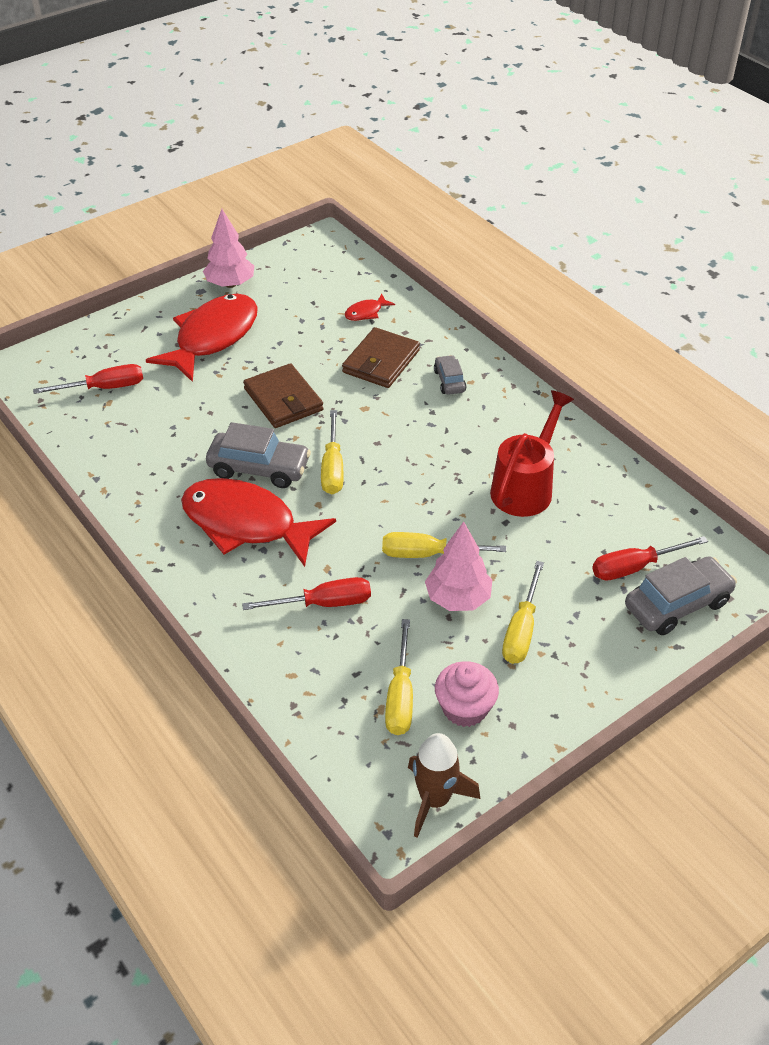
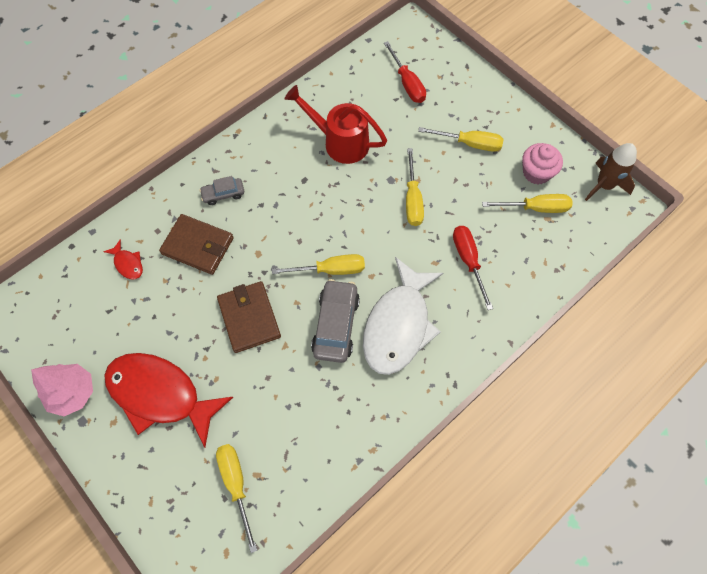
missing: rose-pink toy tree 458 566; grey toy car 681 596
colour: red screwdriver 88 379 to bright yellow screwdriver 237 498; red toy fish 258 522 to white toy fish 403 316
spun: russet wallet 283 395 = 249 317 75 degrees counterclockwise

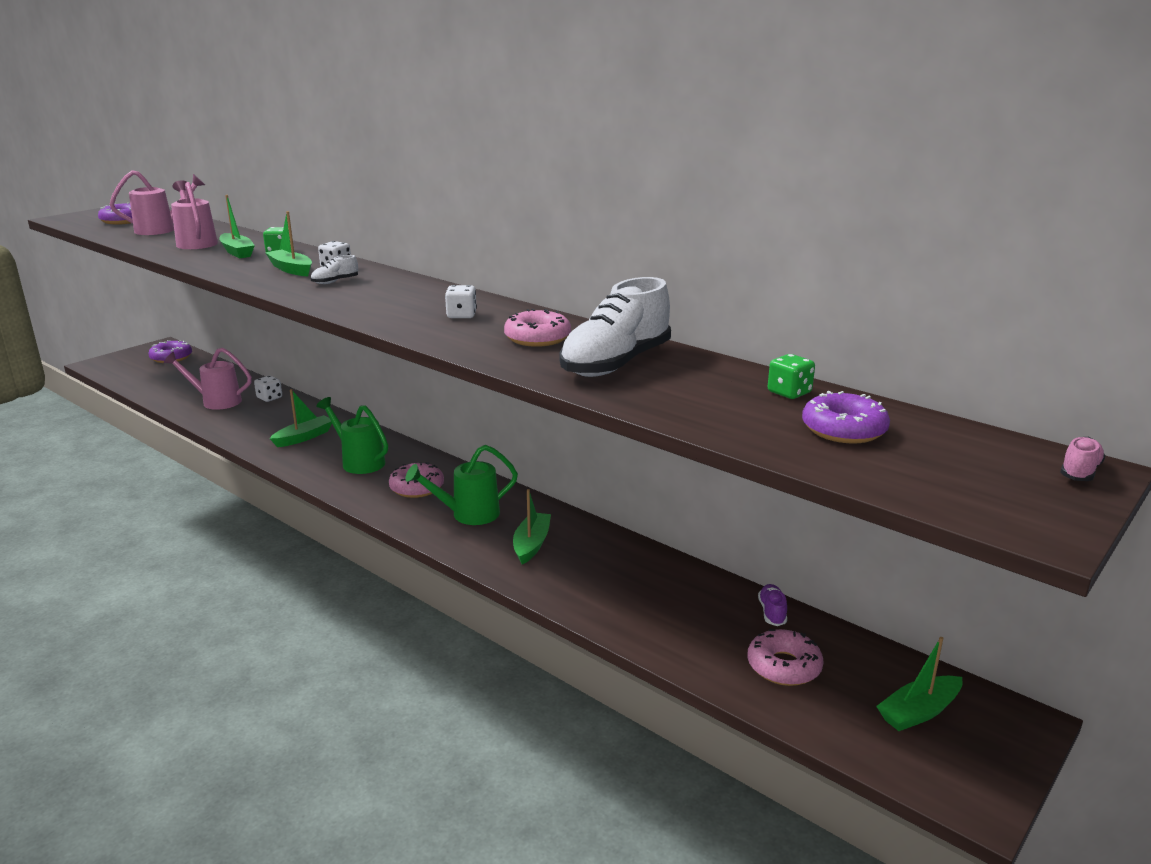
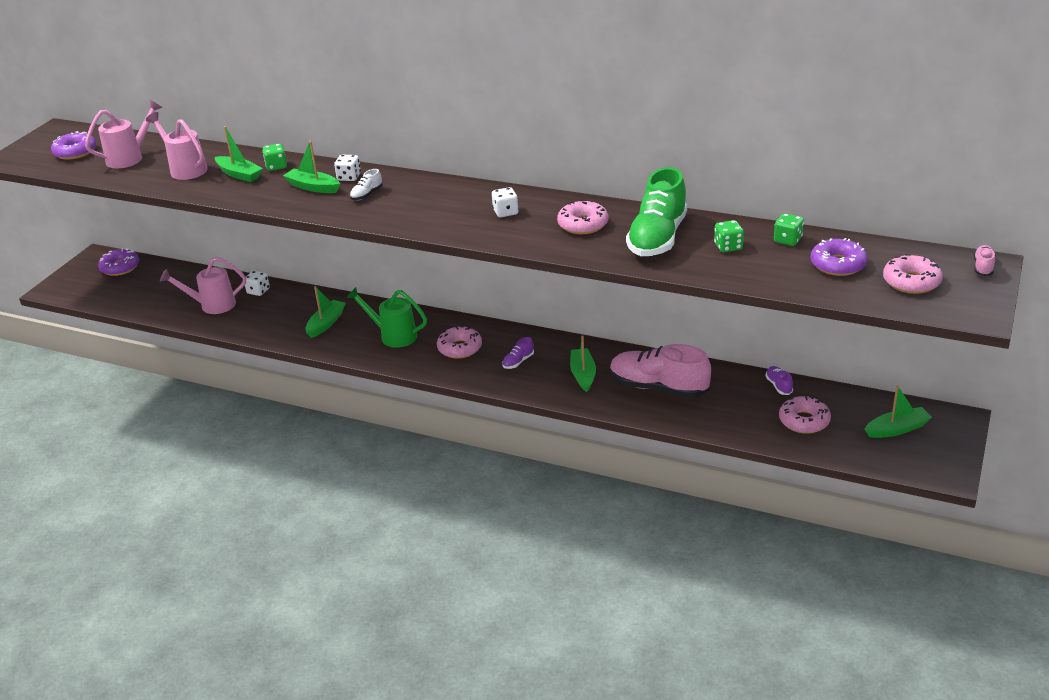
appeared: rose-pink lace-up shoe 660 371; green game die 729 236; rose-pink donut 913 274
exchanged: green watering can 461 485 to royal purple lace-up shoe 518 353
colour: white lace-up shoe 615 327 to green lace-up shoe 656 211
spun: green sailboat 919 684 = 898 411 150 degrees counterclockwise

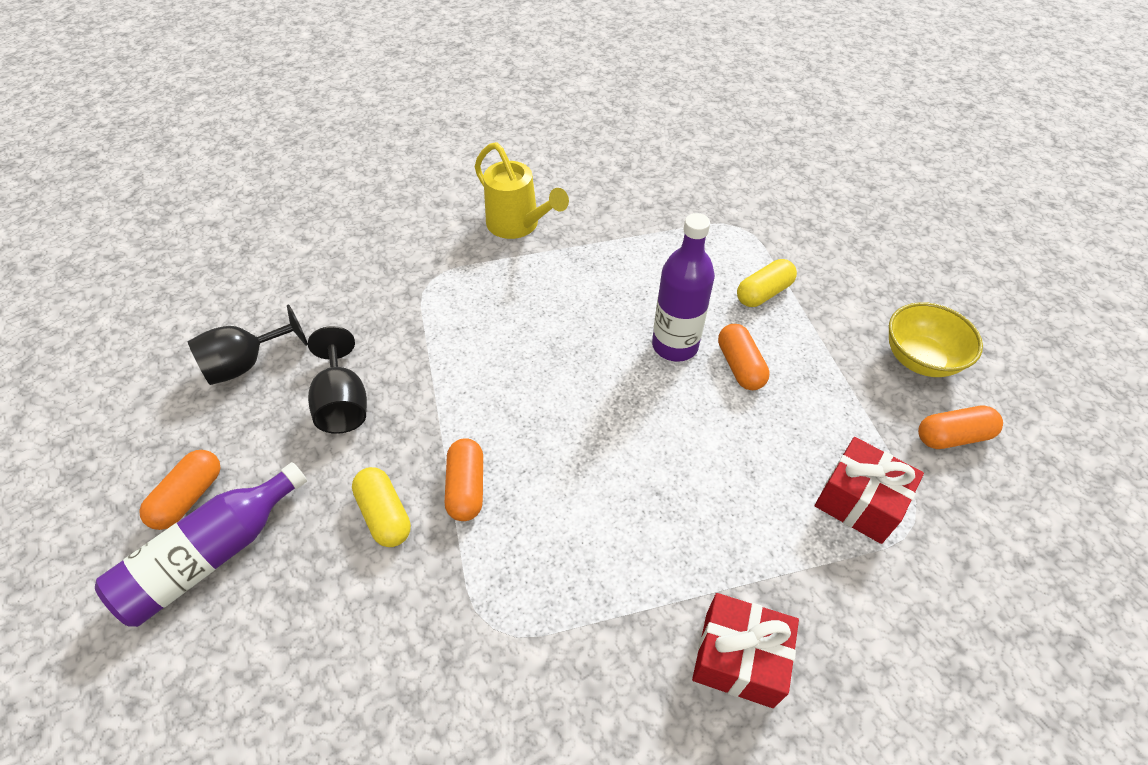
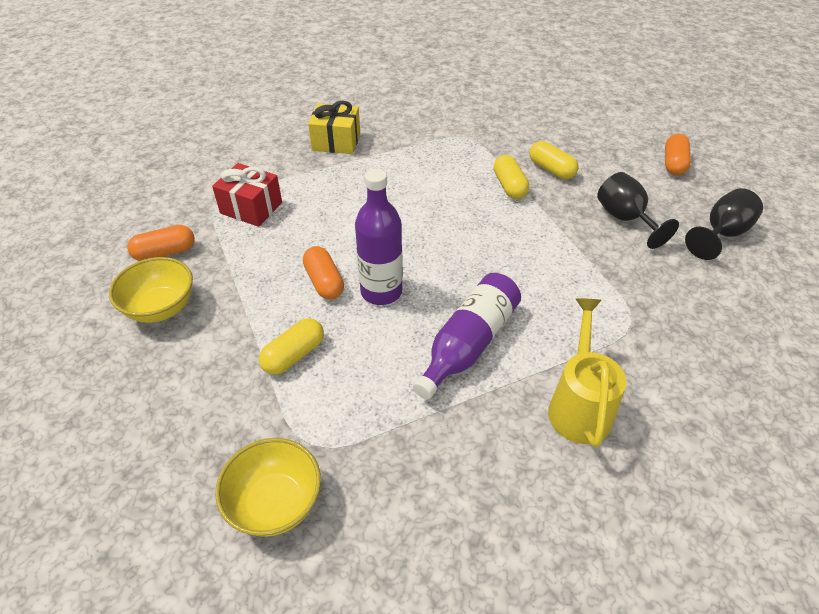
appeared: bright yellow deep dish 268 487
relocated: royal purple flask 201 544 to 467 336
colour: bright orange pill 464 479 to bright yellow pill 511 177; red gift 745 650 to bright yellow gift 334 127
spun: bright yellow watering can 522 190 = 587 373 60 degrees clockwise

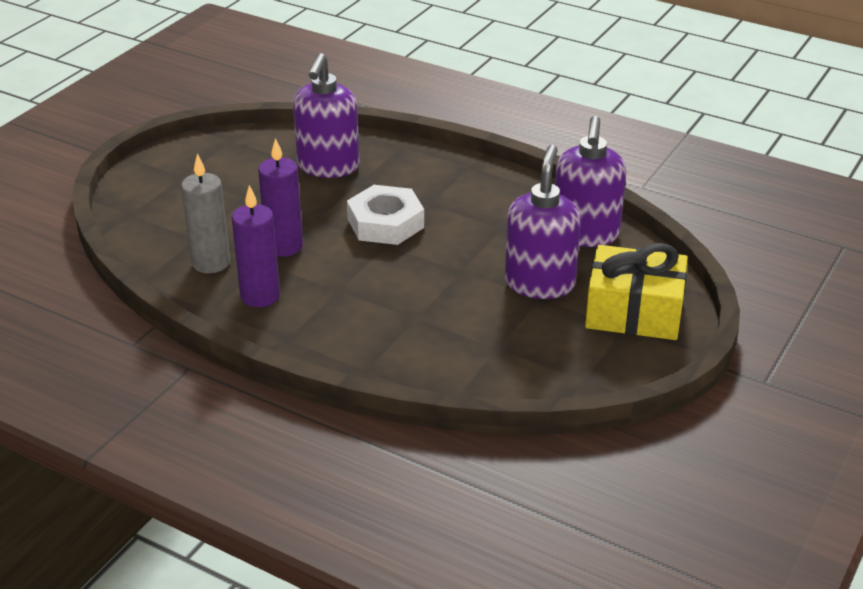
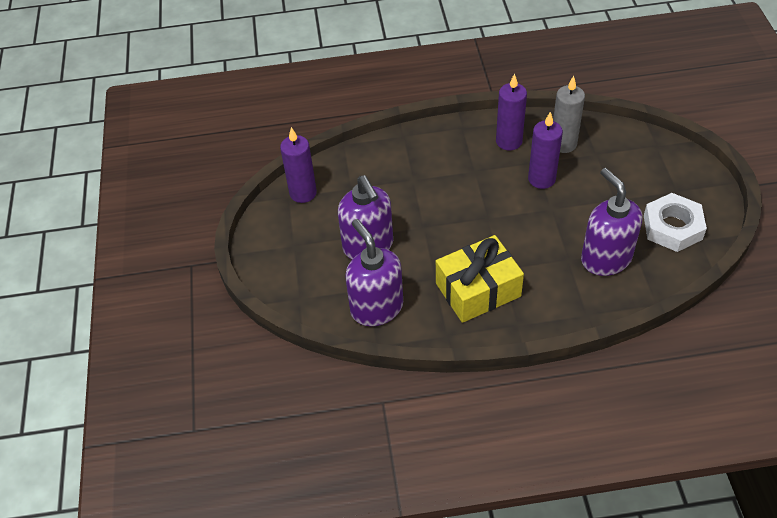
appeared: royal purple wax candle 298 165
relocated: white hex nut 385 215 to 675 222; bright yellow gift 636 291 to 480 279

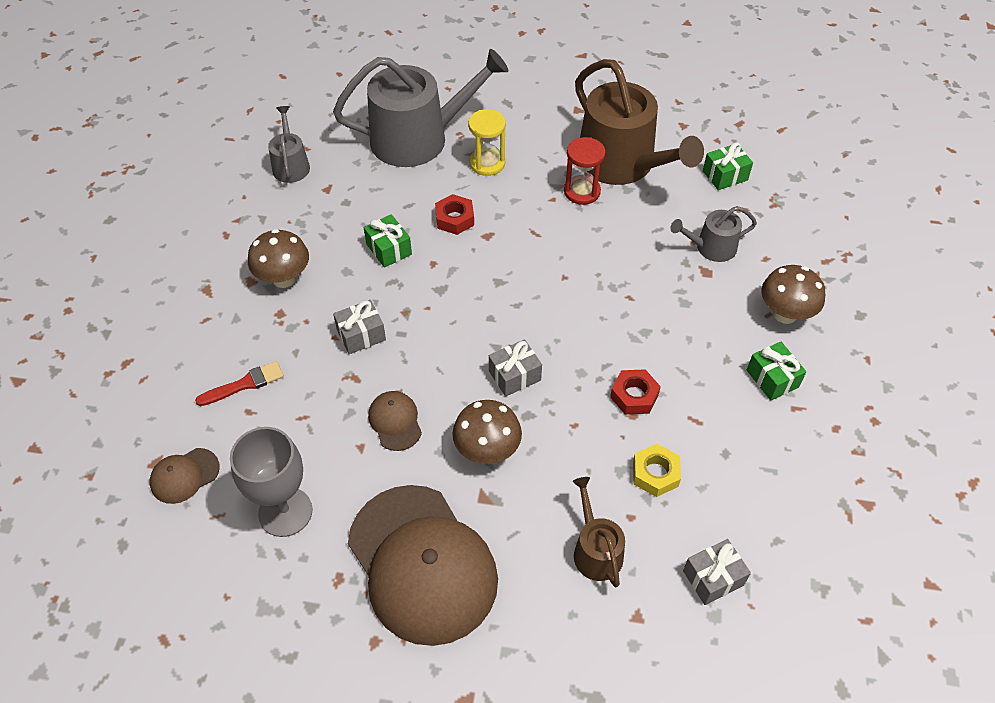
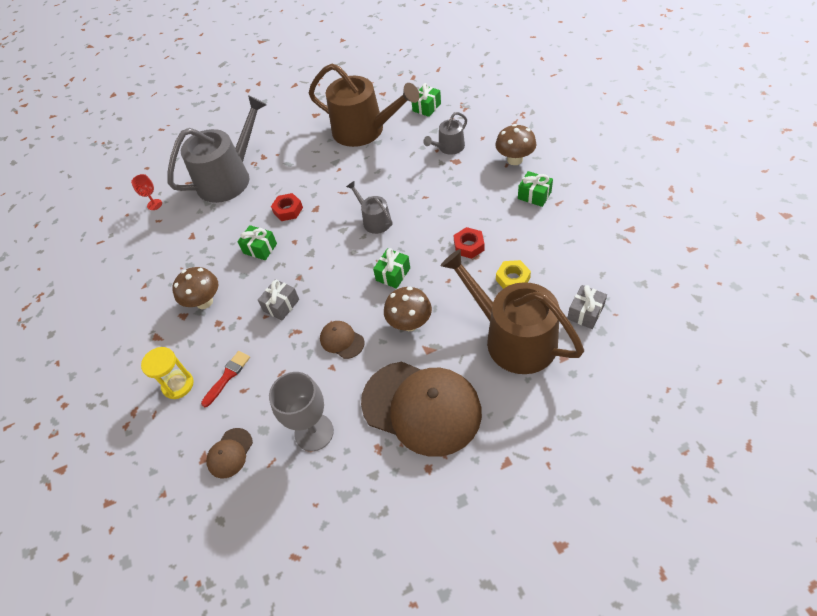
missing: red sand timer 585 171
appeared: red goblet 146 192
relocated: grey watering can 289 144 to 369 207; bright yellow sand timer 487 142 to 167 373
colour: grey gift 515 368 to green gift 391 268
size: russet watering can 598 532 = 512 311 x2.06

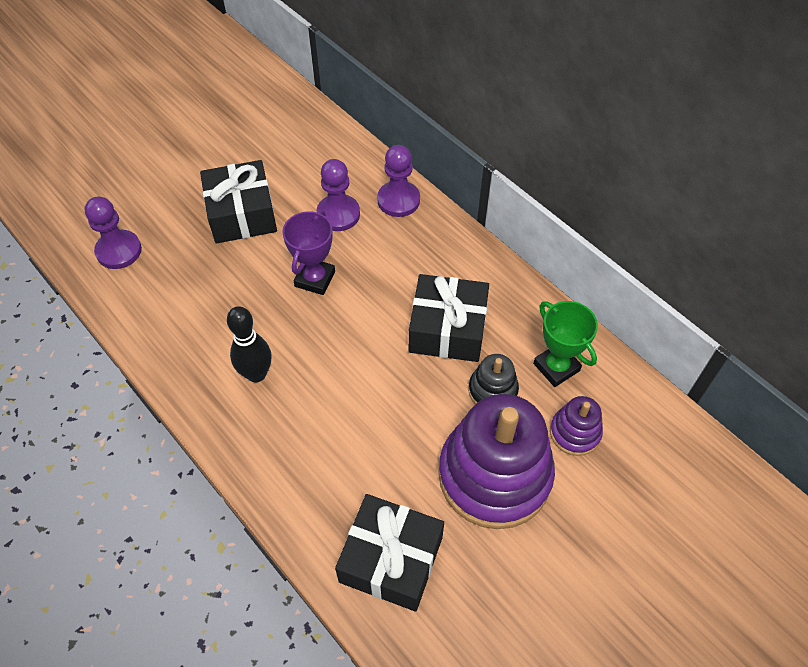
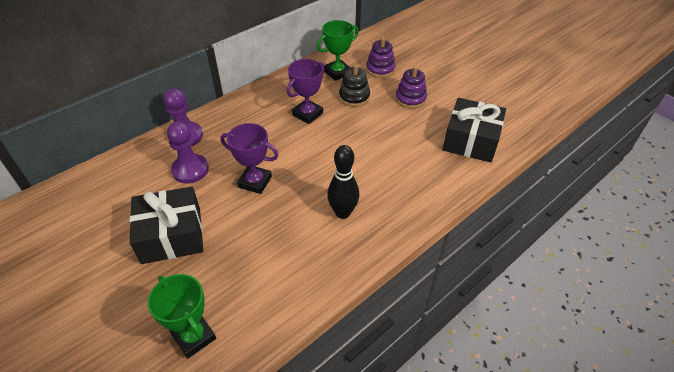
exchanged: royal purple chess pawn 113 232 to green prize cup 181 316; jet-black gift 449 318 to royal purple prize cup 306 91
size: royal purple ring stacker 496 461 = 411 87 x0.47

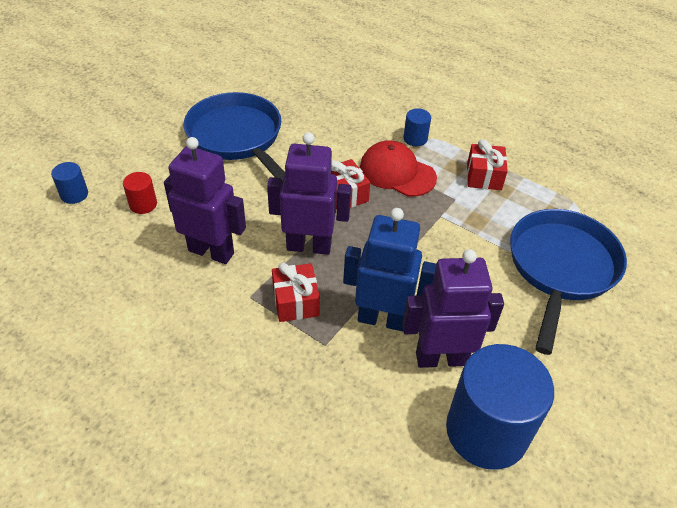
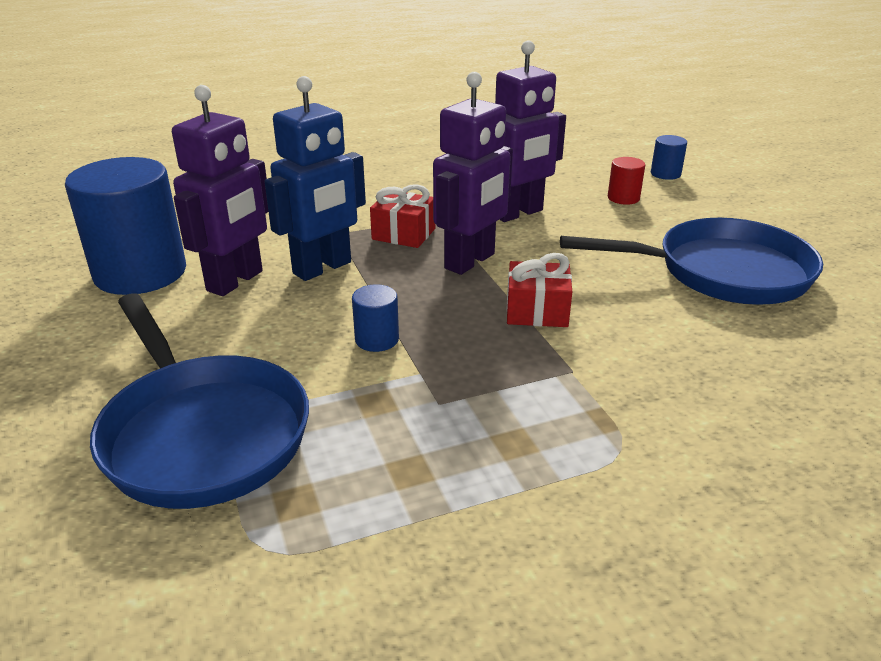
missing: red cap 398 168; red gift 487 164
relocated: blue cylinder shape 417 127 to 375 318

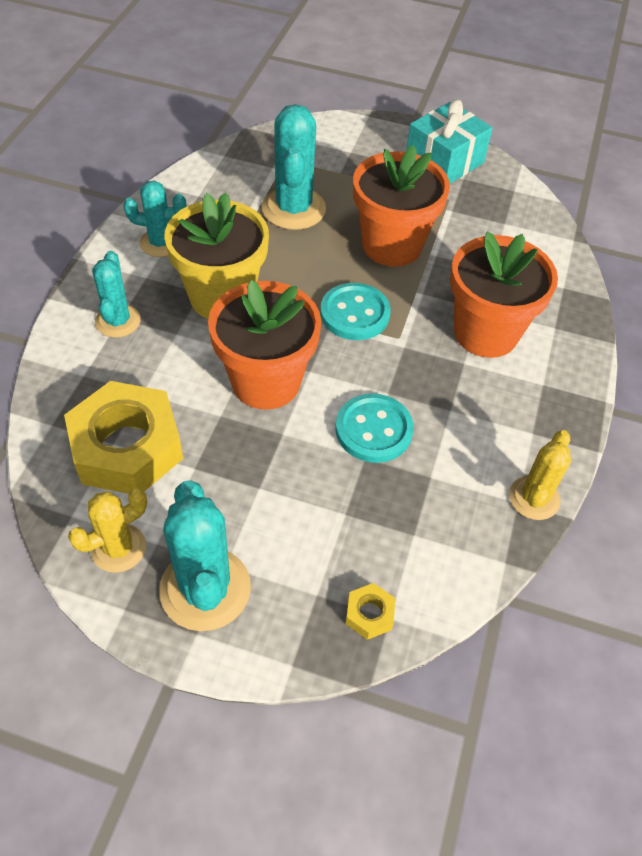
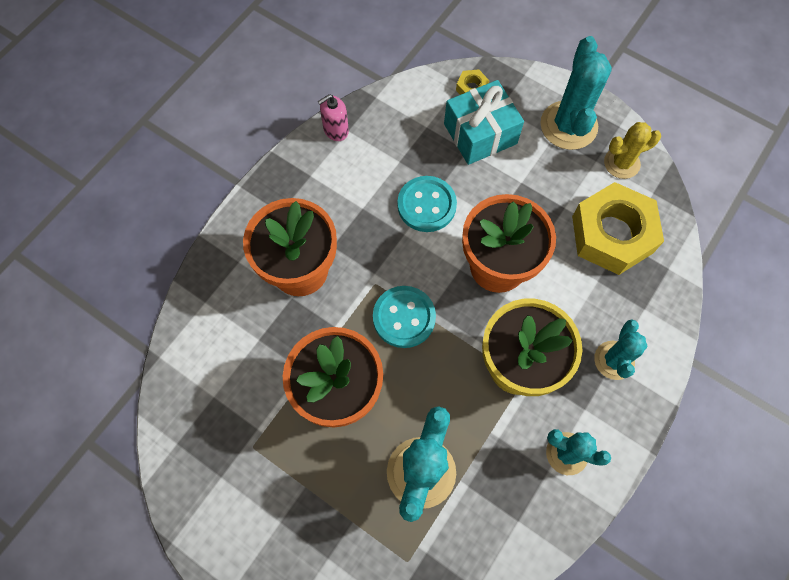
relocated: turquoise gift 449 141 to 484 122
exchanged: bright yellow prickly plant 540 475 to rose-pink pump bottle 333 117

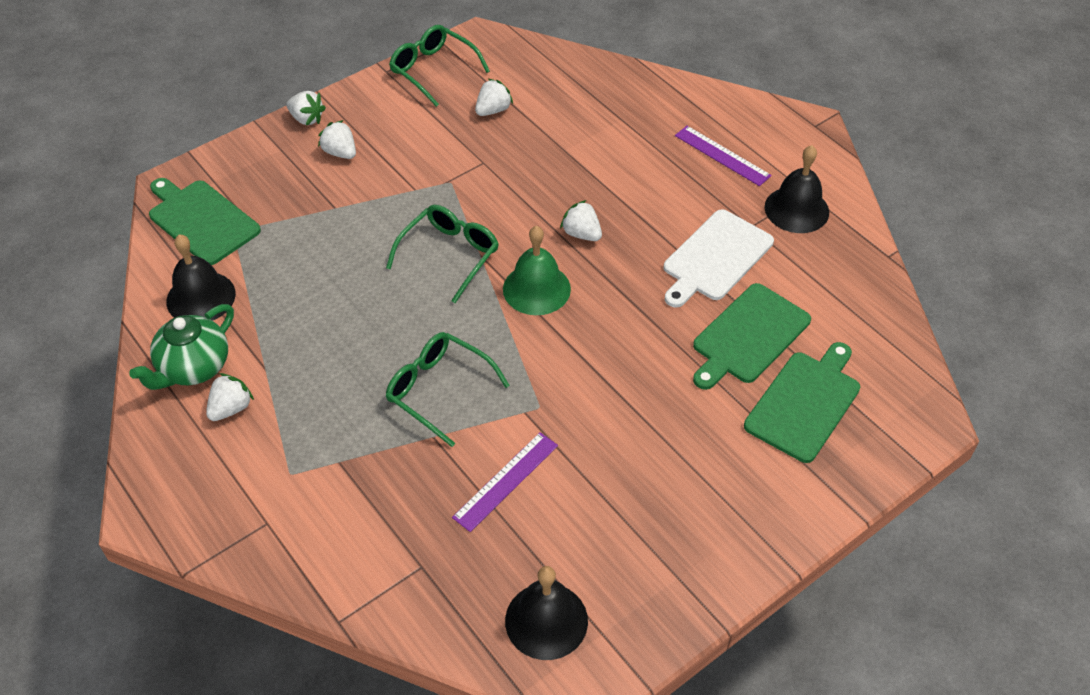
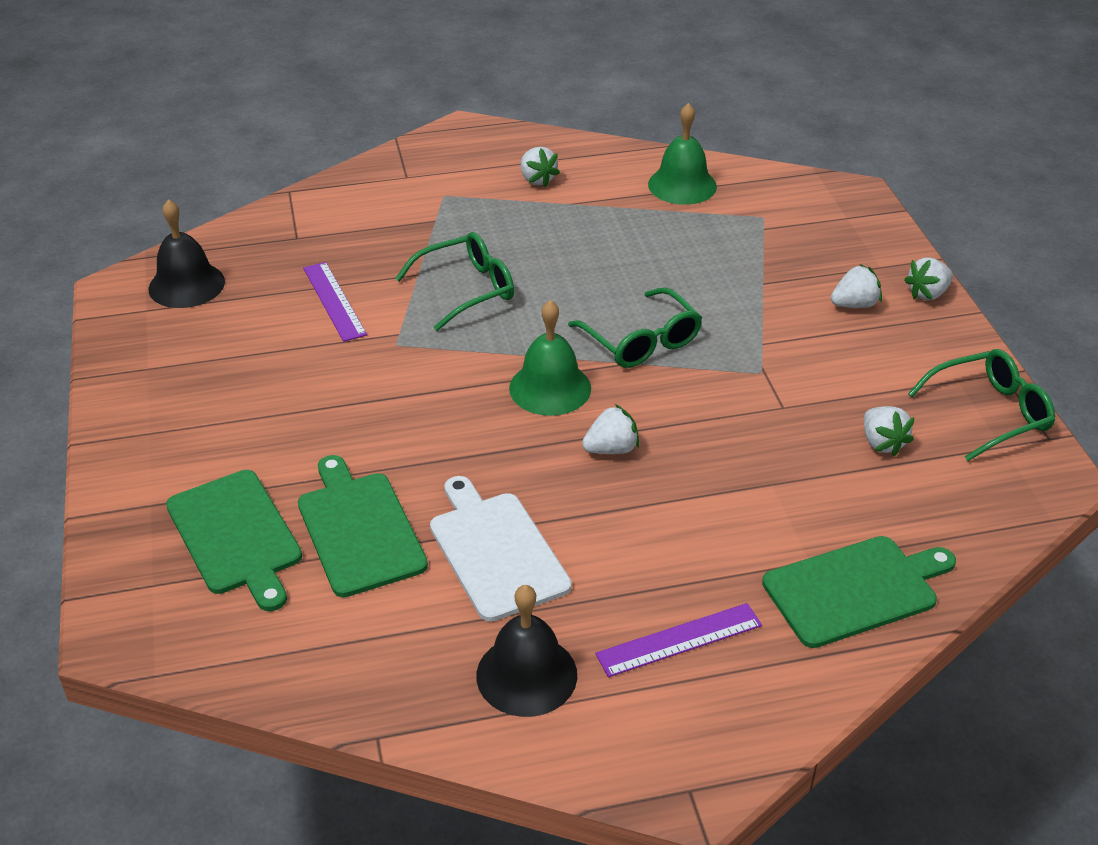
missing: green tea pot 181 347
relocated: green chopping board 205 221 to 859 592
colour: jet-black bell 201 277 to green bell 682 154

